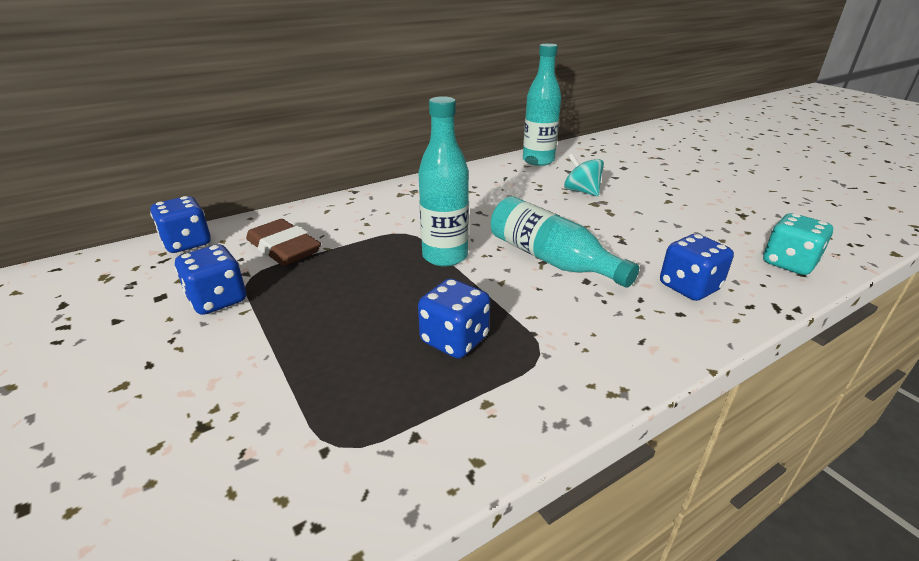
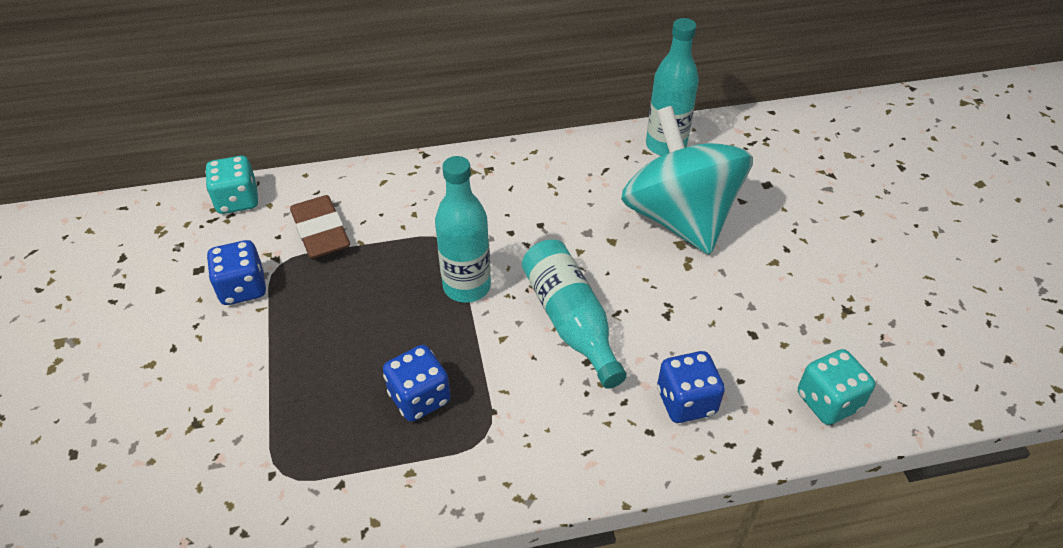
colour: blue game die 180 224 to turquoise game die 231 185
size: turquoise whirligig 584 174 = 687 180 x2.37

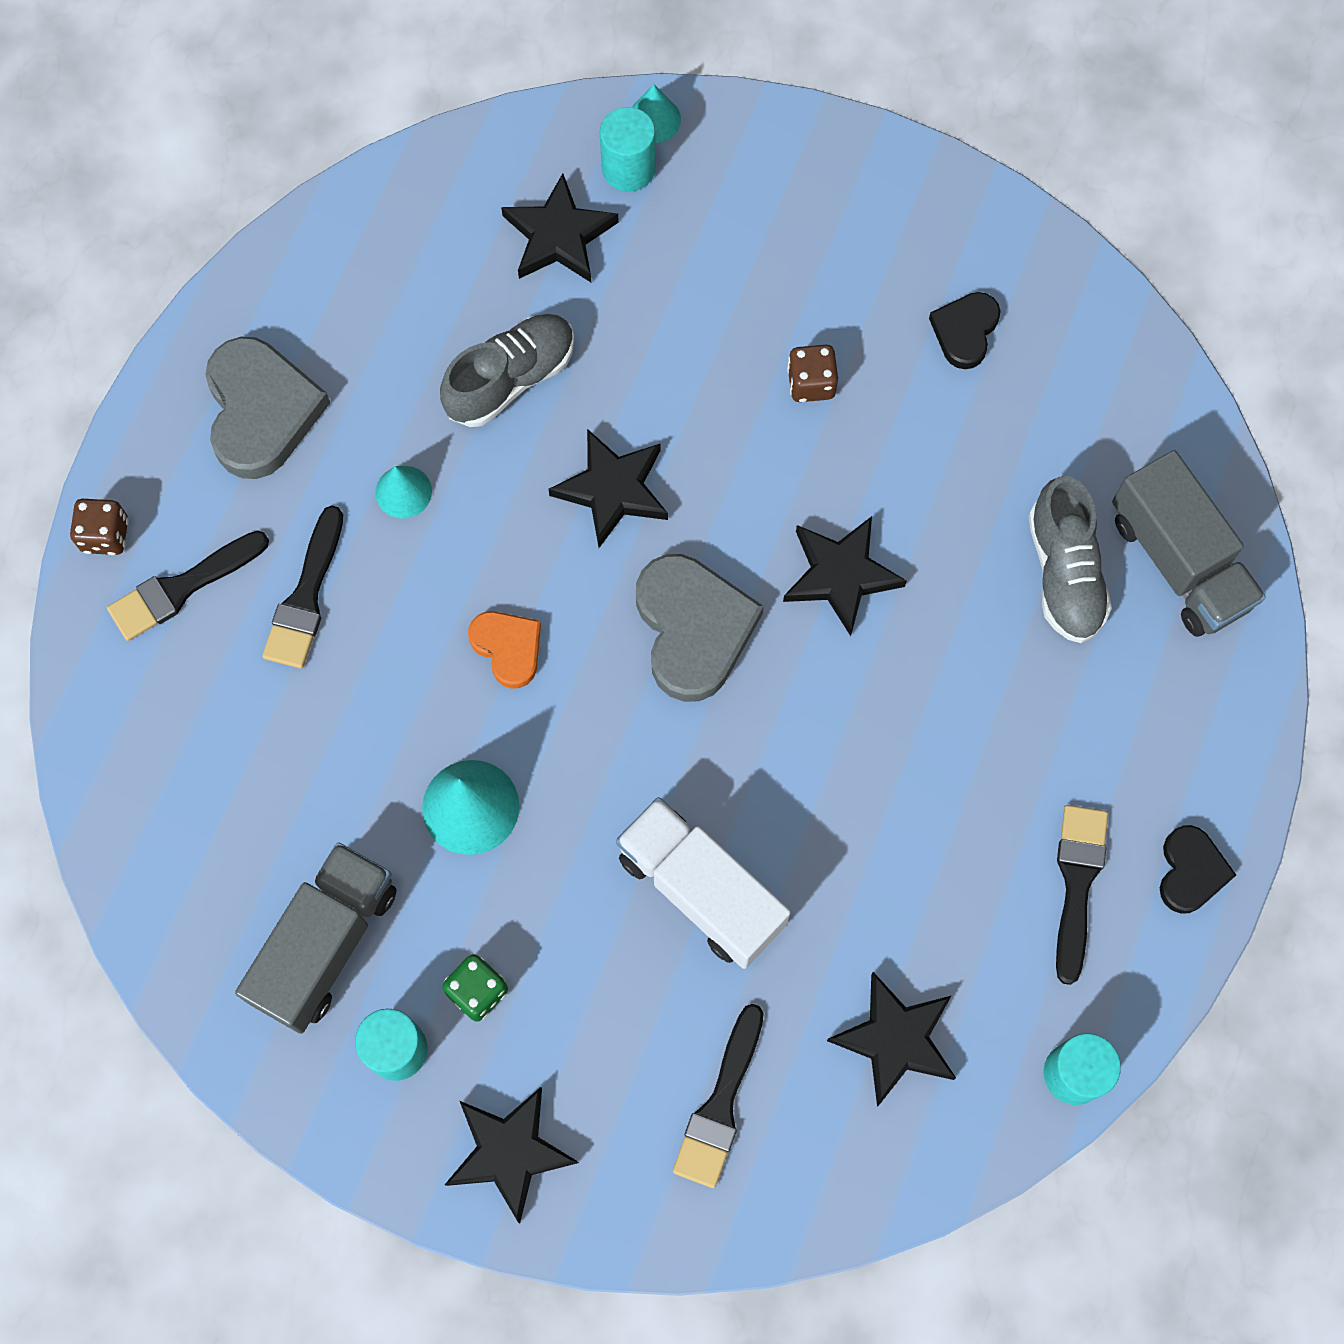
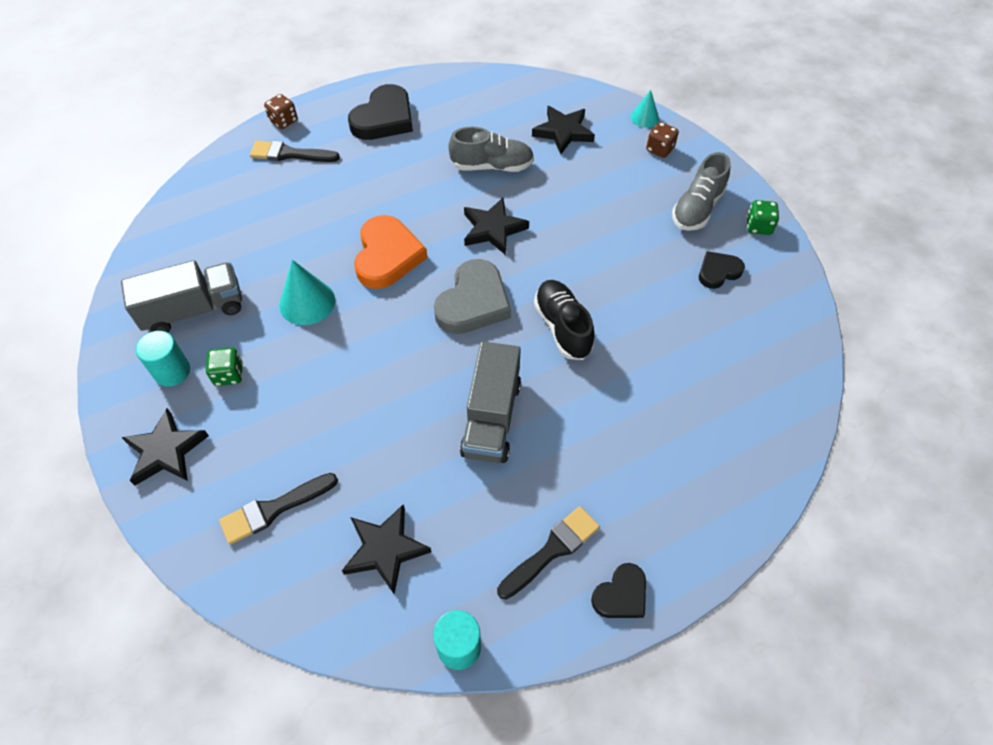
missing: jet-black paint brush 302 587; turquoise solid cone 403 492; turquoise cylinder shape 628 149; white toy truck 703 883
appeared: green game die 763 217
relocated: russet game die 812 373 to 662 140; grey lace-up shoe 1070 559 to 701 191; grey toy truck 1189 543 to 490 402
exchanged: jet-black star 845 576 to jet-black lace-up shoe 564 320
colour: grey love heart 267 408 to jet-black love heart 380 112
size: bright orange love heart 504 650 = 391 252 x1.77

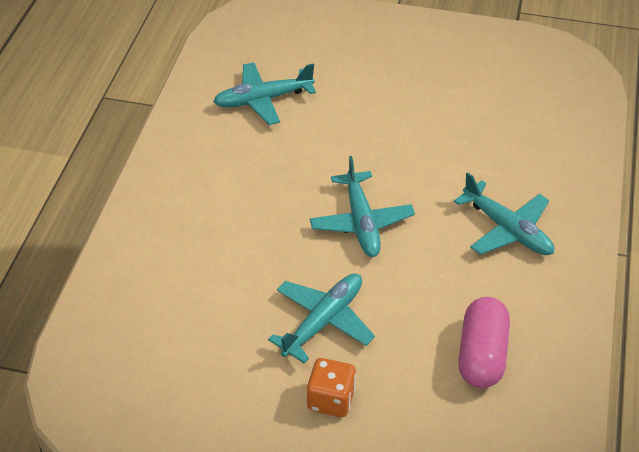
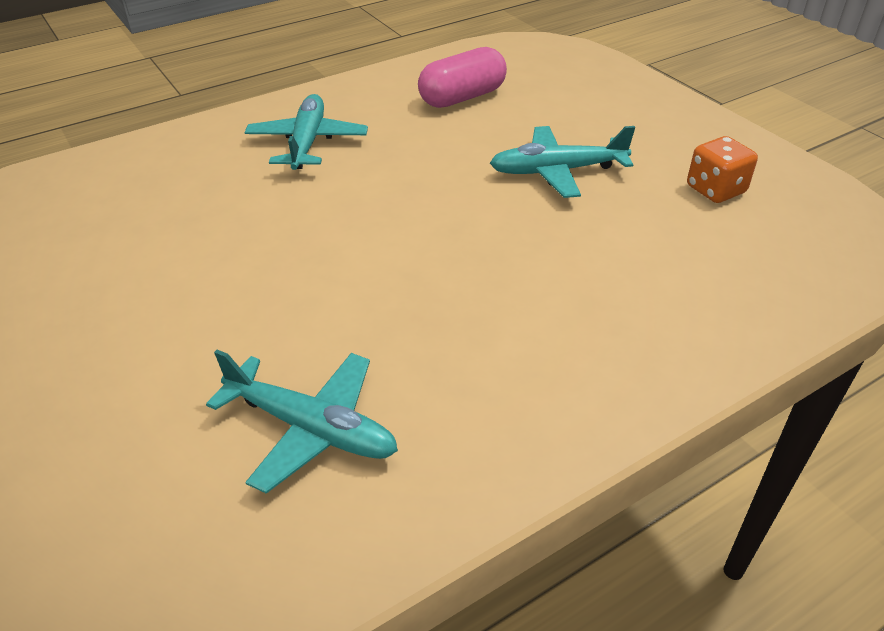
missing: turquoise plane 362 206
relocated: bright orange game die 331 387 to 722 169

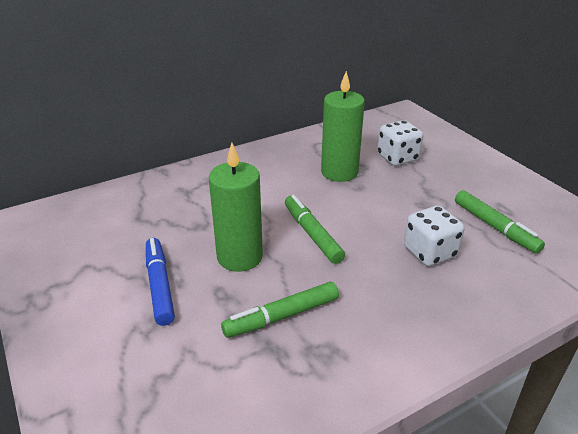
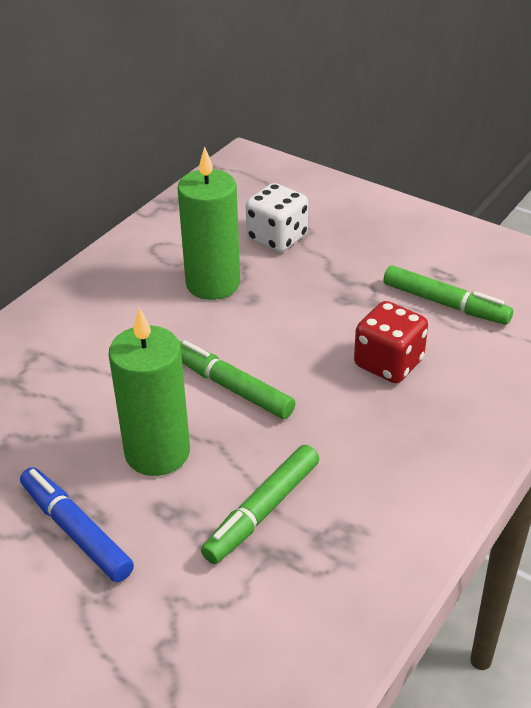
colour: white game die 434 235 to red game die 391 342

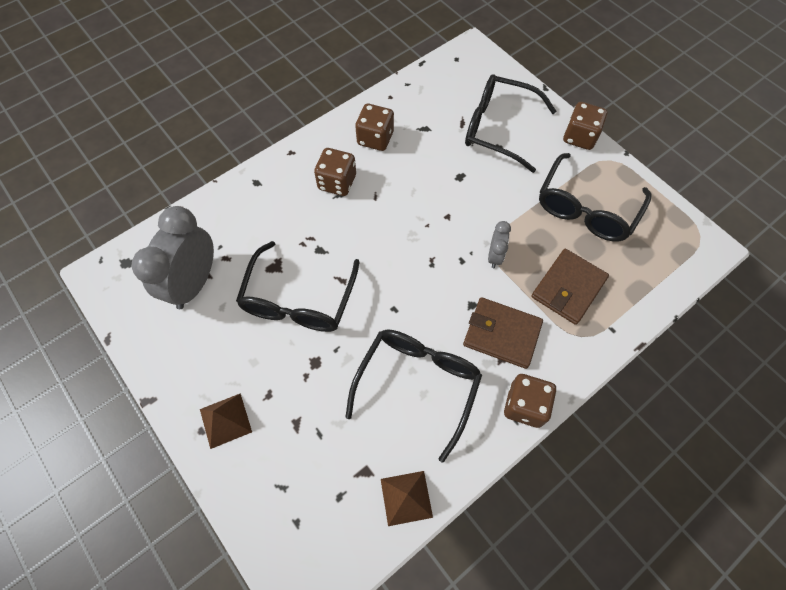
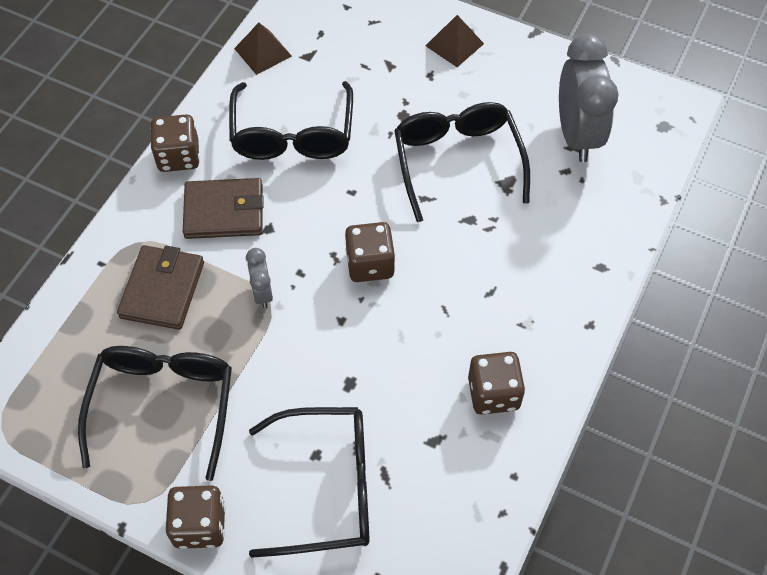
relocated: russet game die 335 172 to 370 252

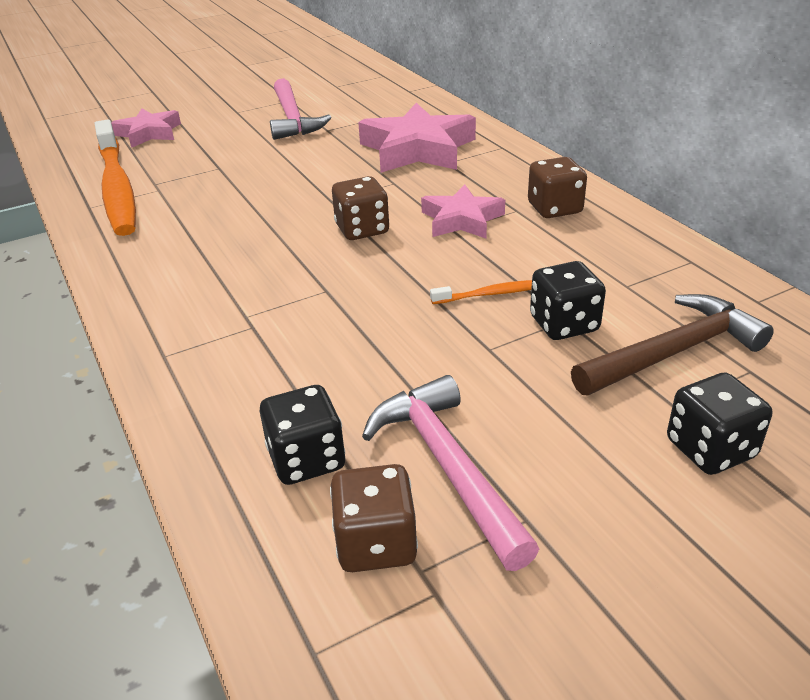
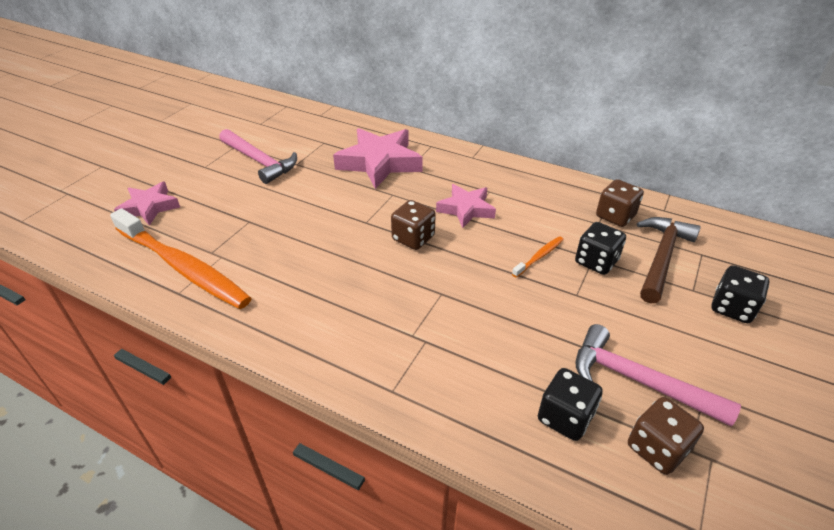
relocated: russet game die 557 187 to 620 203

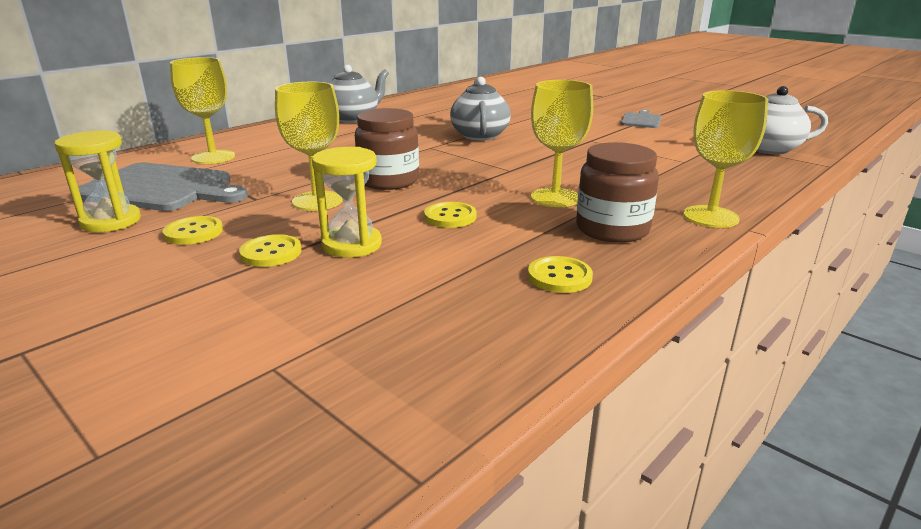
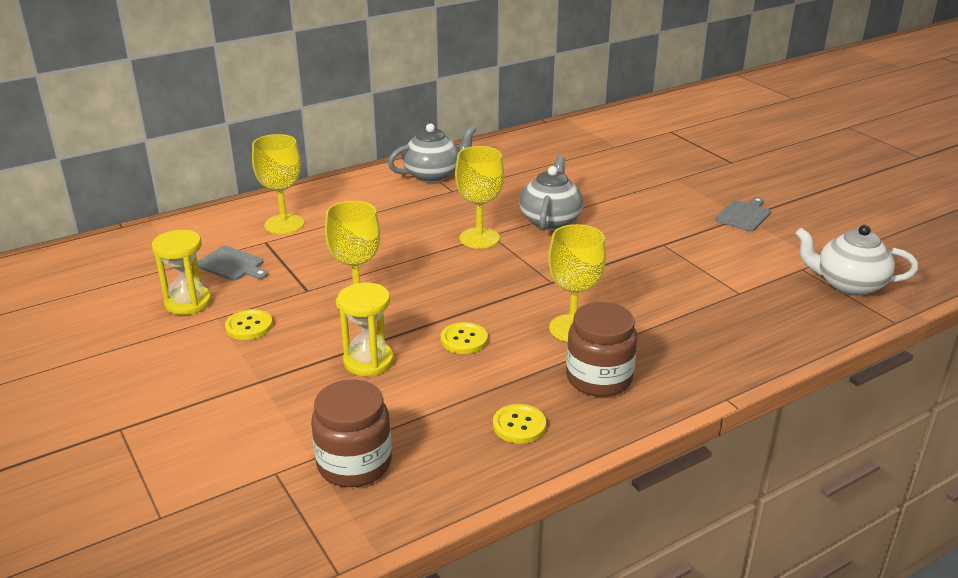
missing: bright yellow shirt button 270 250
relocated: russet jam jar 387 149 to 351 433; bright yellow goblet 725 159 to 479 197
size: grey chopping board 163 186 = 232 263 x0.52

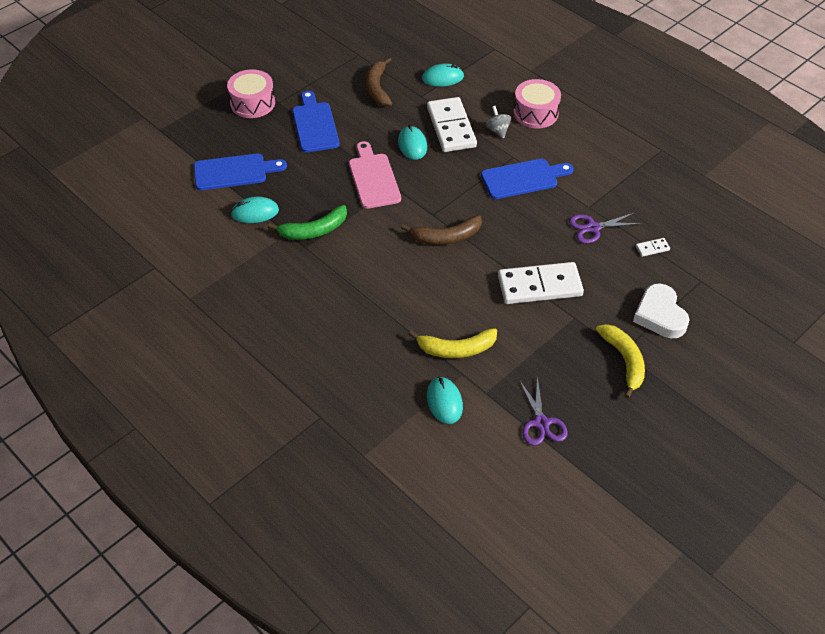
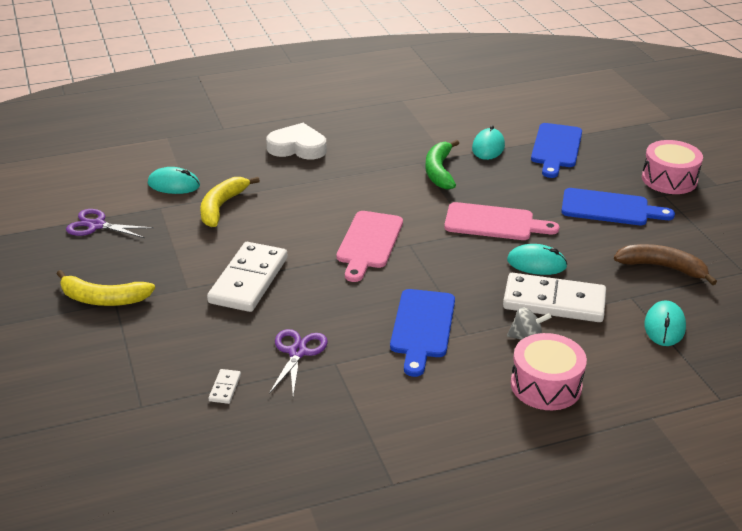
relocated: white love heart 661 311 to 296 141
exchanged: russet toy banana 441 230 to rose-pink chopping board 369 246

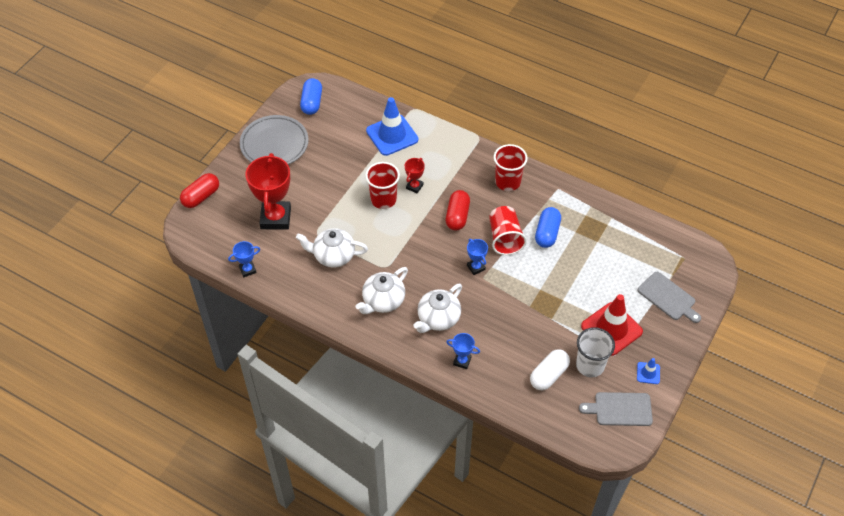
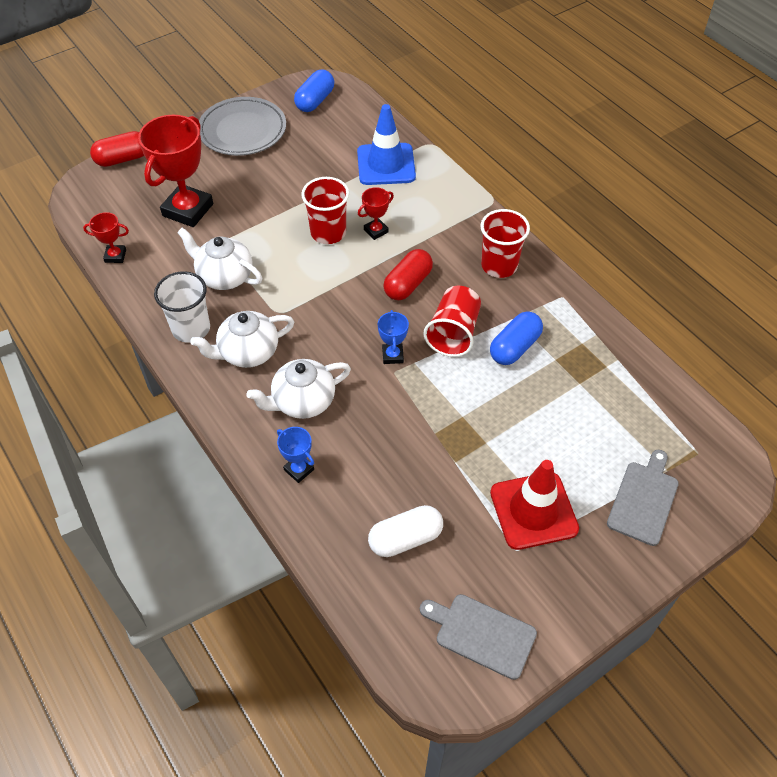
missing: blue road cone 648 371
relocated: white beaker 595 352 to 182 307
colour: blue prize cup 244 259 to red prize cup 106 237
spun: grey chopping board 669 297 = 643 498 135 degrees counterclockwise

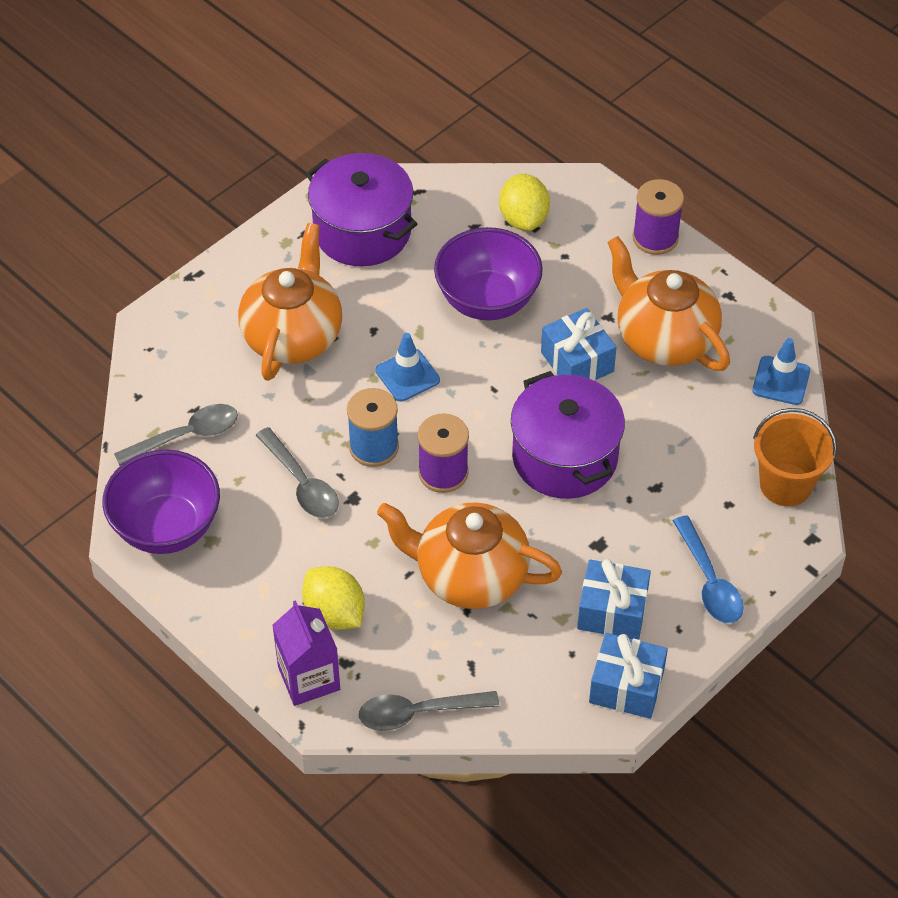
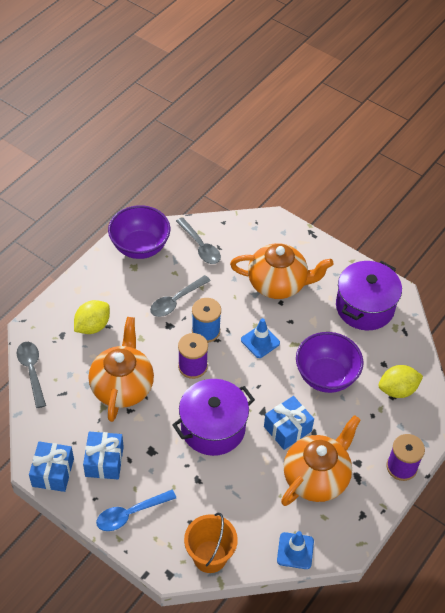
missing: royal purple carton 306 653

